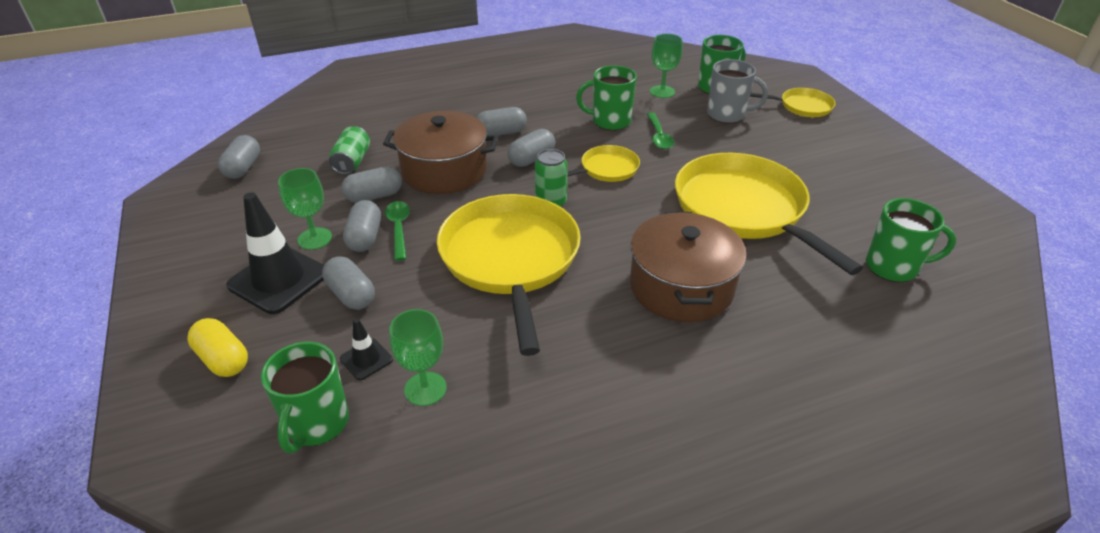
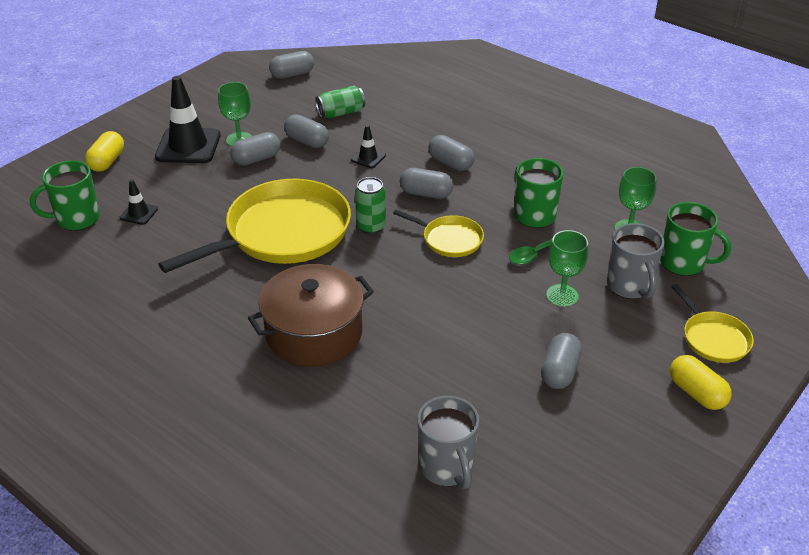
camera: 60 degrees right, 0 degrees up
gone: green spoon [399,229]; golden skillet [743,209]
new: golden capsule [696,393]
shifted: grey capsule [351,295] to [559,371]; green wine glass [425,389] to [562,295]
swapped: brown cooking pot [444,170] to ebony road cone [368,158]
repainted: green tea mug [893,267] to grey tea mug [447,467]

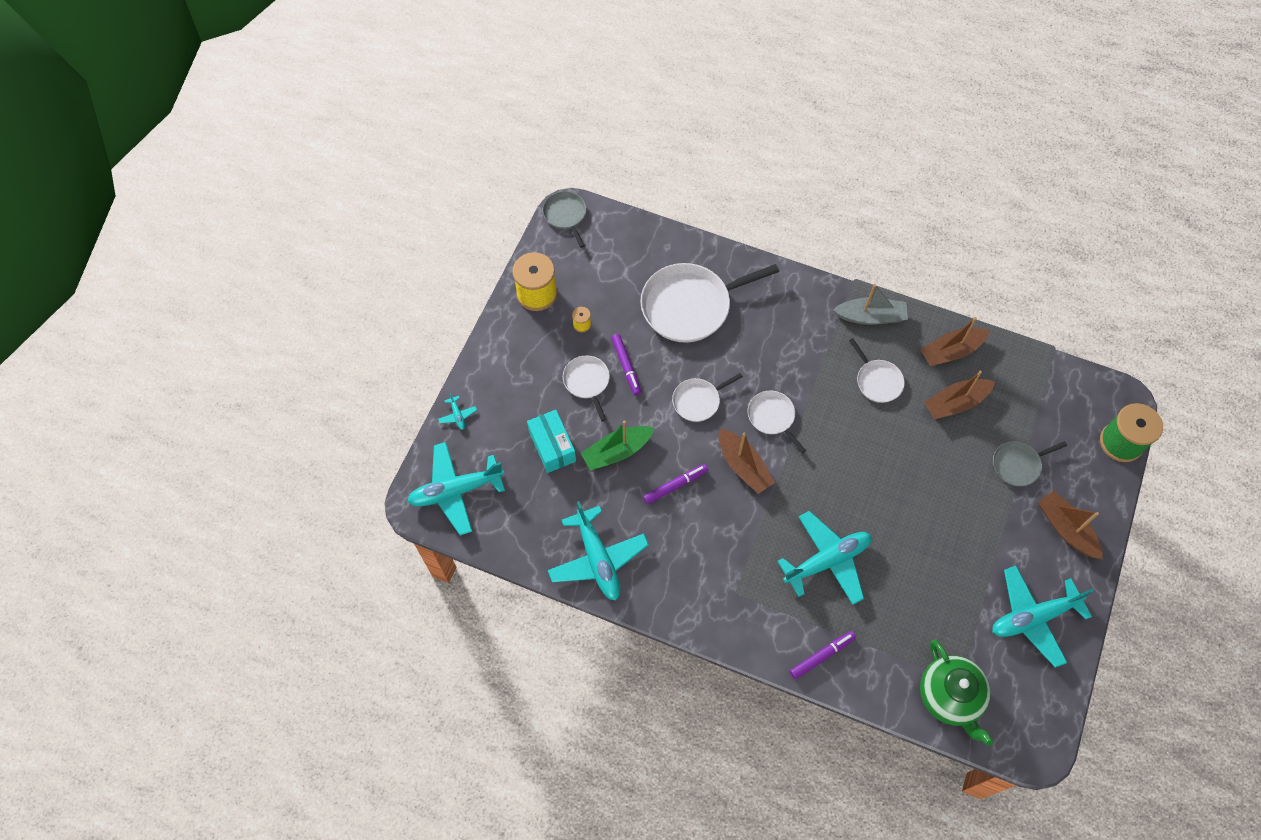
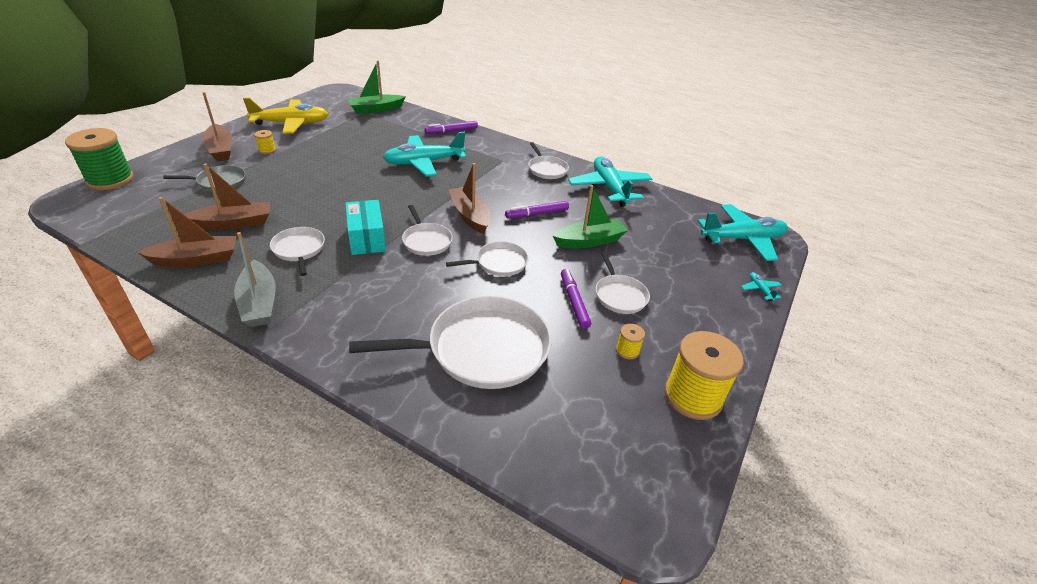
camera: 175 degrees left, 25 degrees down
gone: grey skillet [565,215]
new: golden reel of thread [267,150]; snow-white skillet [546,169]
shifted: teal parcel [552,446] to [367,238]
swapped: green china teapot [950,696] to green sailboat [376,109]
repainted: teal aeroplane [1033,617] to golden aeroplane [291,123]
rotated: grey sailboat [870,316] = [259,303] 120 degrees counterclockwise

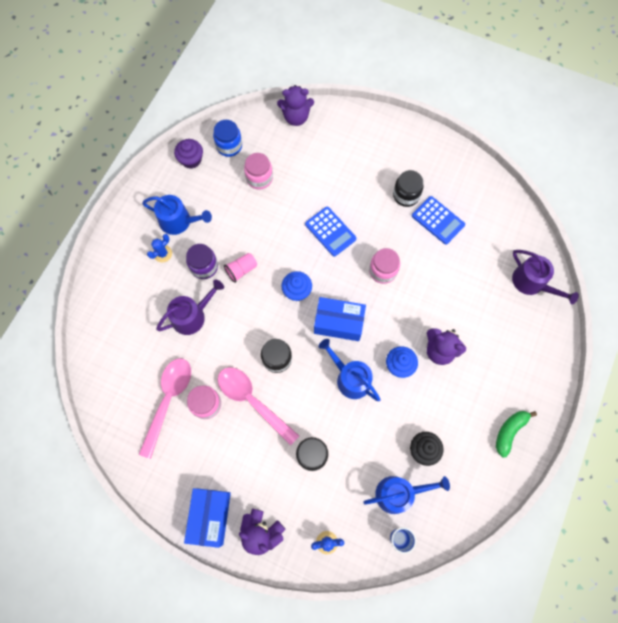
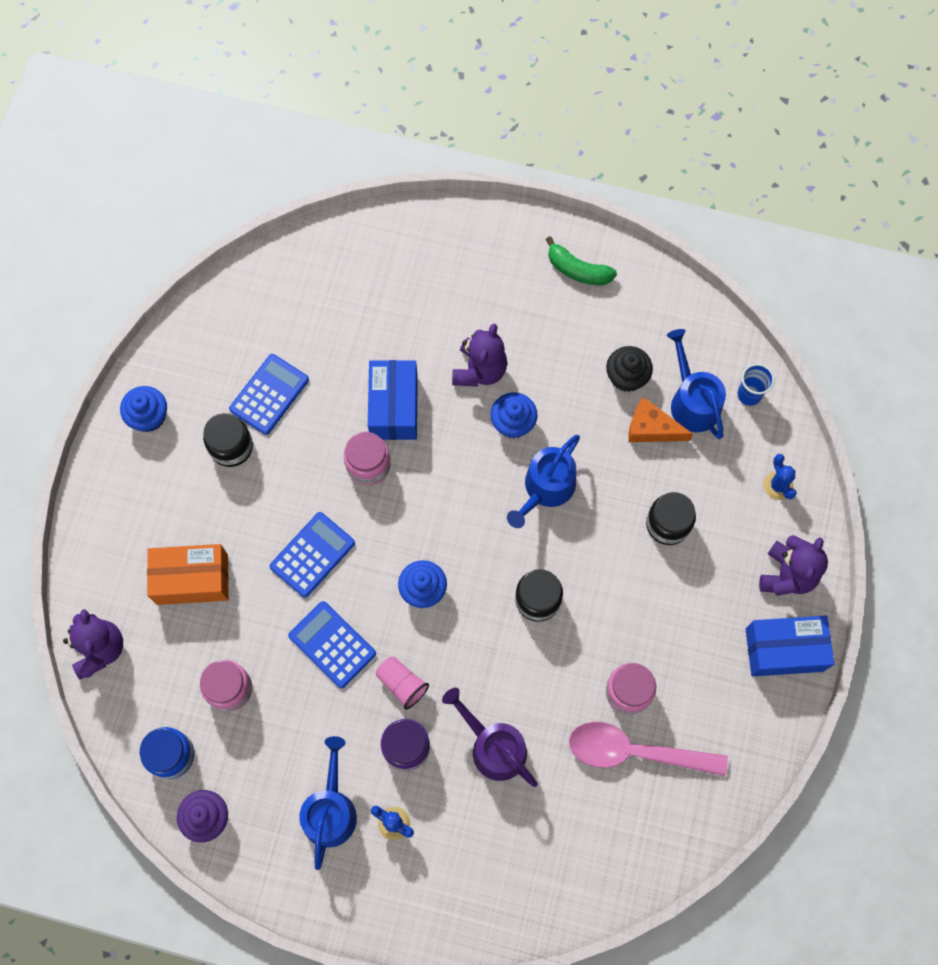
camera: 100 degrees left, 0 degrees up
gone: rosy spoon [252,401]; violet watering can [532,283]
new: cobalt muffin [149,416]; orange-coloured parcel [192,579]; cobalt calculator [332,645]; orange-coloured cheese [651,428]
shifted: cobalt parcel [338,323] to [394,407]

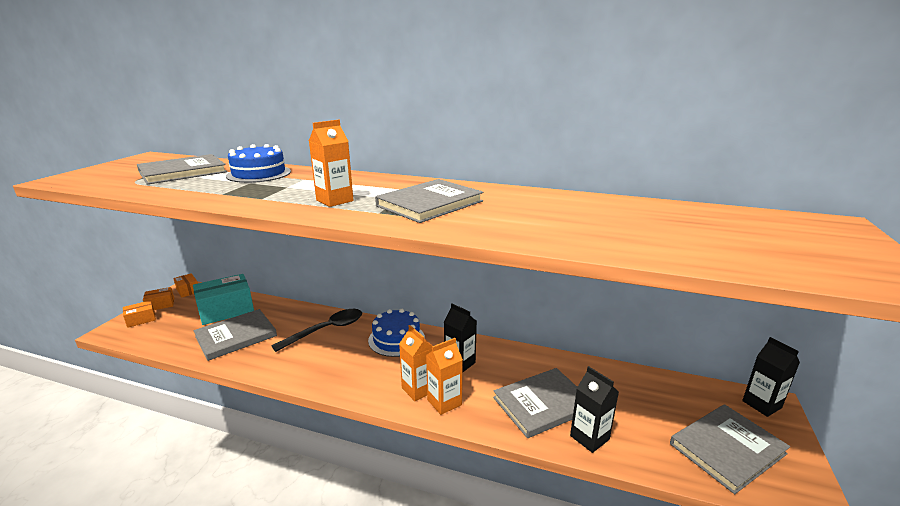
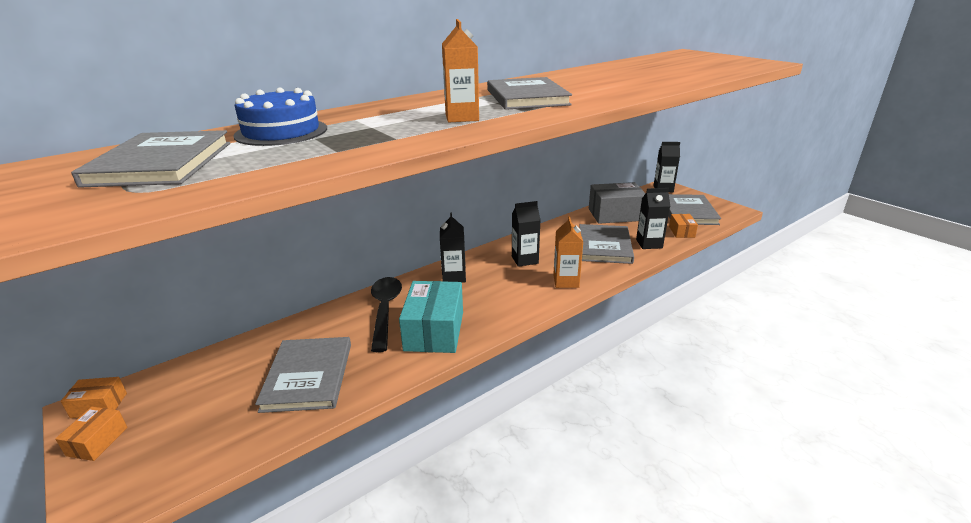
camera: 55 degrees left, 5 degrees up
gone: orange-coloured carton [418,389]
new: grey parcel [615,214]
shifted: orange-coloured parcel [141,319] to [681,232]; teal parcel [226,310] to [434,331]
swapped: cobalt gateau [396,339] to ebony carton [454,277]

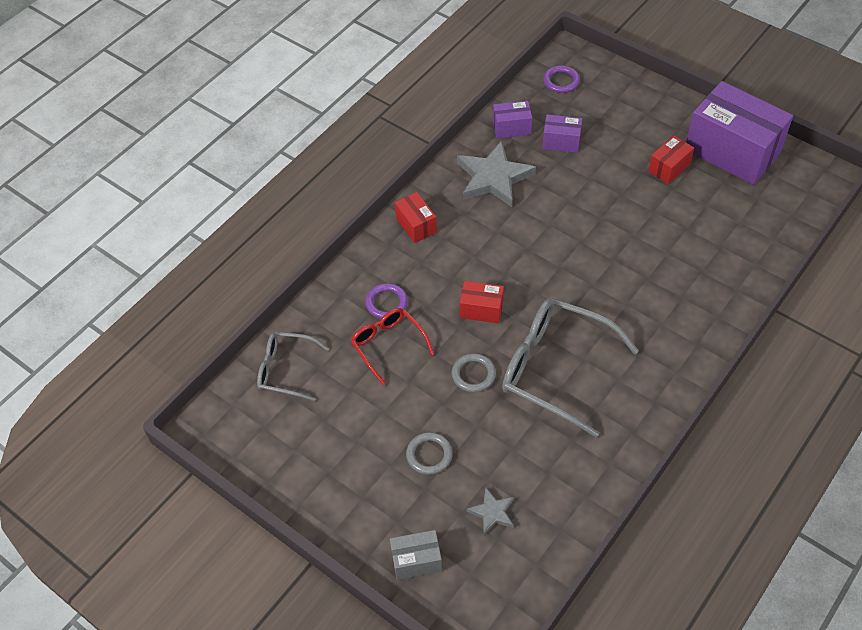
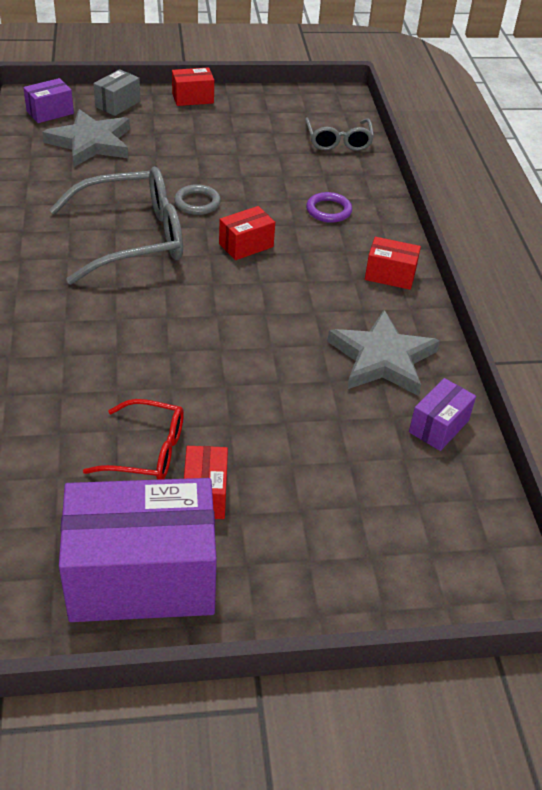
camera: 130 degrees right, 10 degrees down
gone: grey hoop [429,455]; violet hoop [561,81]
new: scarlet parcel [193,98]
shifted: scarlet glasses [388,345] to [147,451]; violet parcel [561,142] to [50,112]
rotated: grey glasses [286,370] = [338,141] 120 degrees clockwise
scaled: grey star [492,512] = [91,143] x1.99

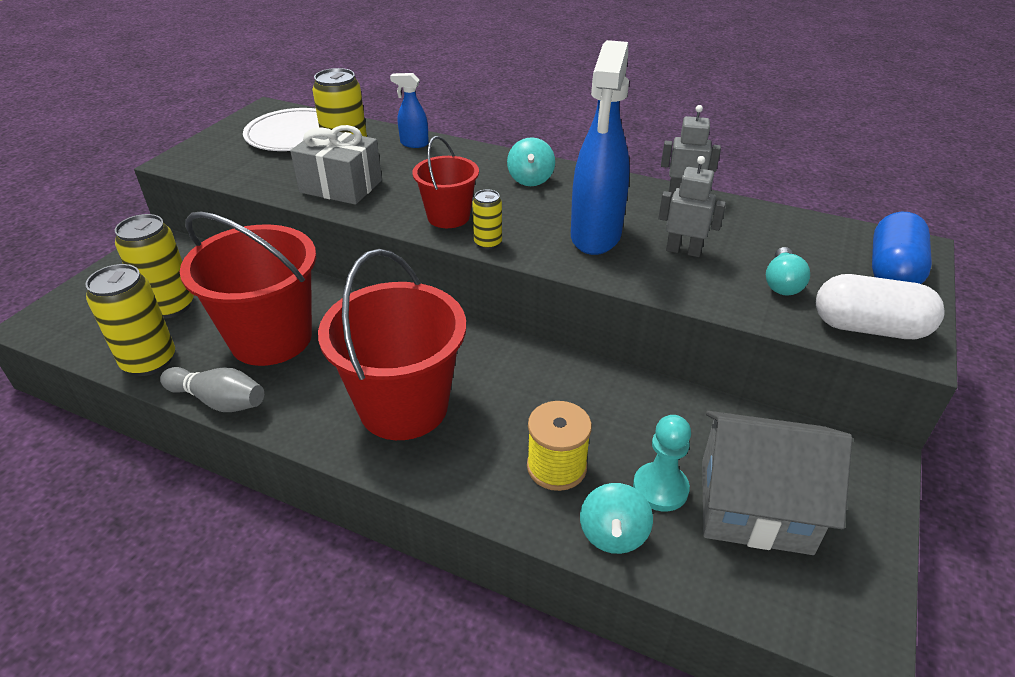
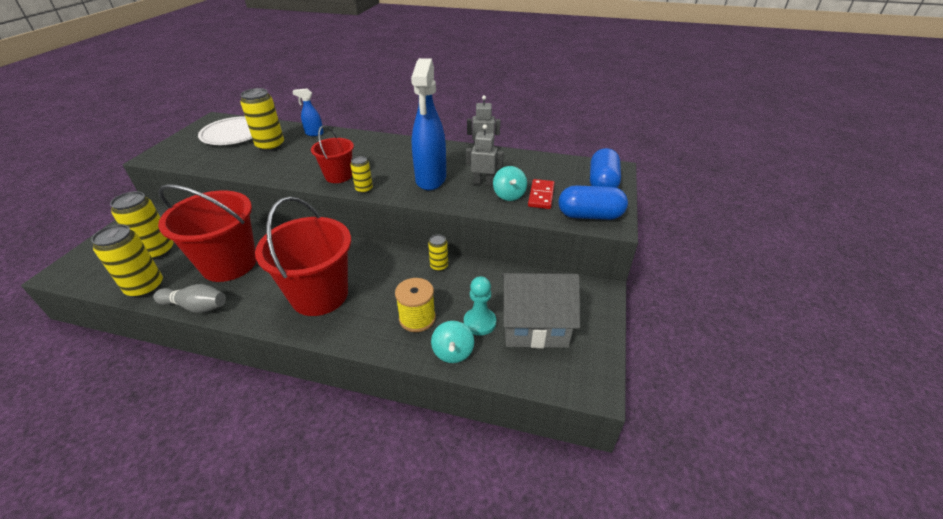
camera: 10 degrees left, 0 degrees up
gone: grey wrapped gift [341,186]
new: golden soda can [439,266]
shifted: teal toy top [530,179] to [509,195]
swapped: teal lightbulb [782,283] to scarlet domino tile [541,196]
repainted: snow-white capsule [869,328] to cobalt capsule [590,215]

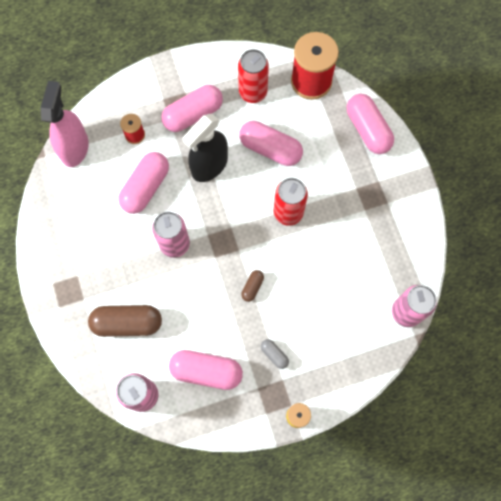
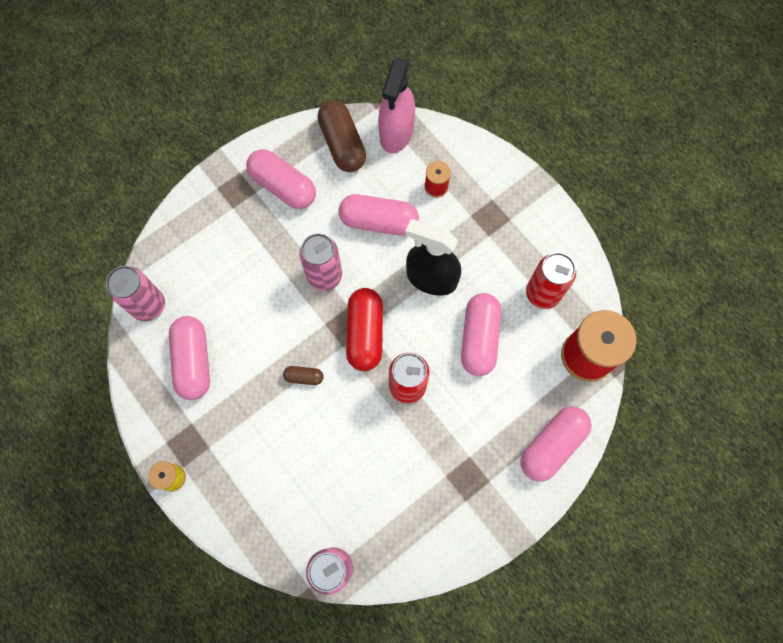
camera: 70 degrees right, 0 degrees up
gone: grey capsule [274,354]
new: scarlet capsule [365,333]
shifted: brown capsule [127,323] to [342,144]; rosy capsule [193,114] to [283,186]
rotated: rosy spray cleaner [74,148] = [396,133] 120 degrees clockwise

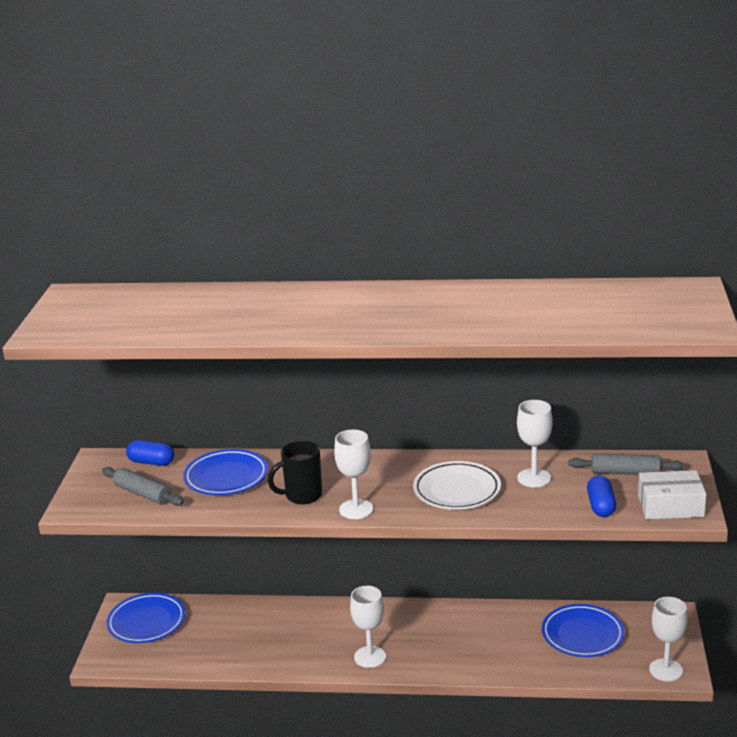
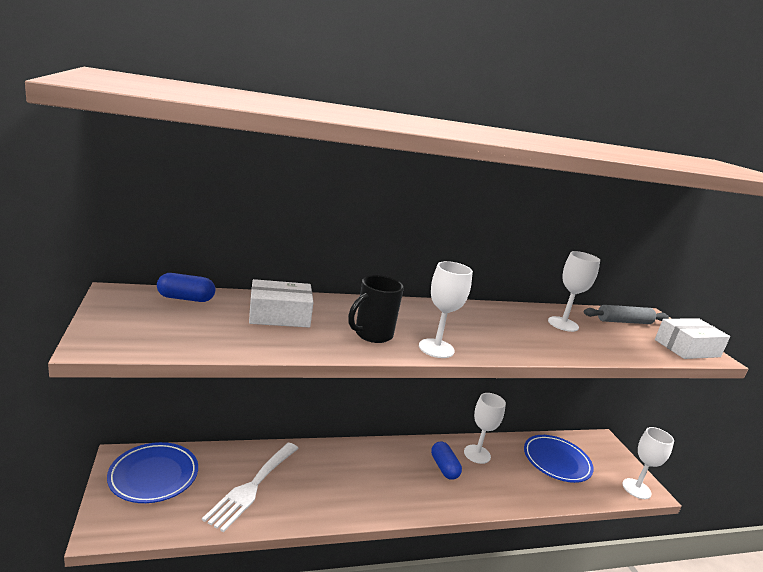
camera: 25 degrees left, 5 degrees down
gone: grey rolling pin [143,494]; snow-white plate [457,490]
new: snow-white table fork [252,487]
shifted: snow-white wine glass [370,657] to [477,454]; cobalt capsule [601,506] to [444,467]
swapped: cobalt plate [226,477] to snow-white parcel [279,315]

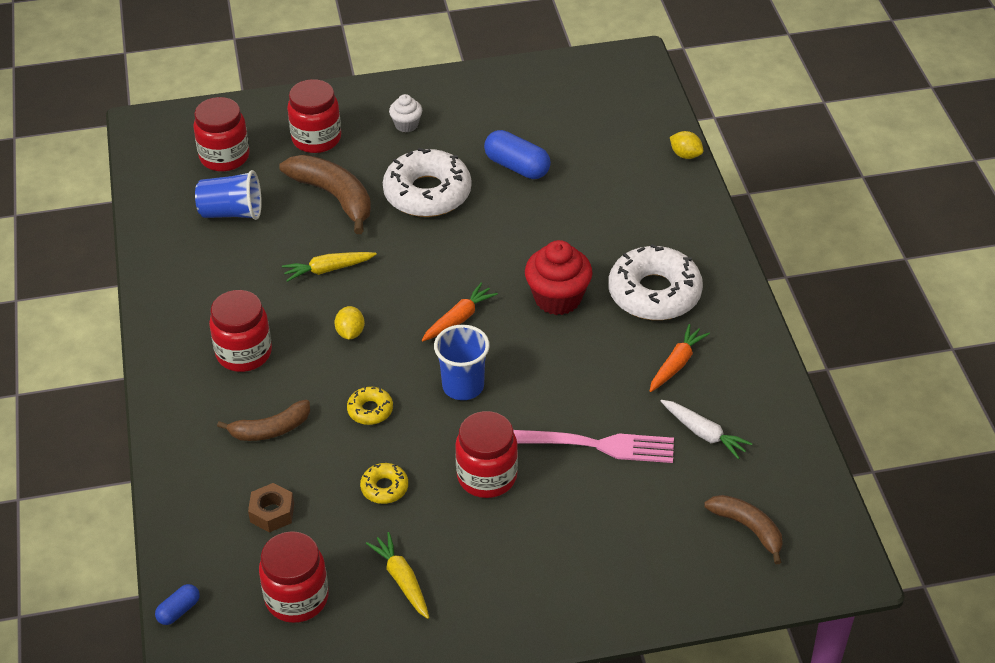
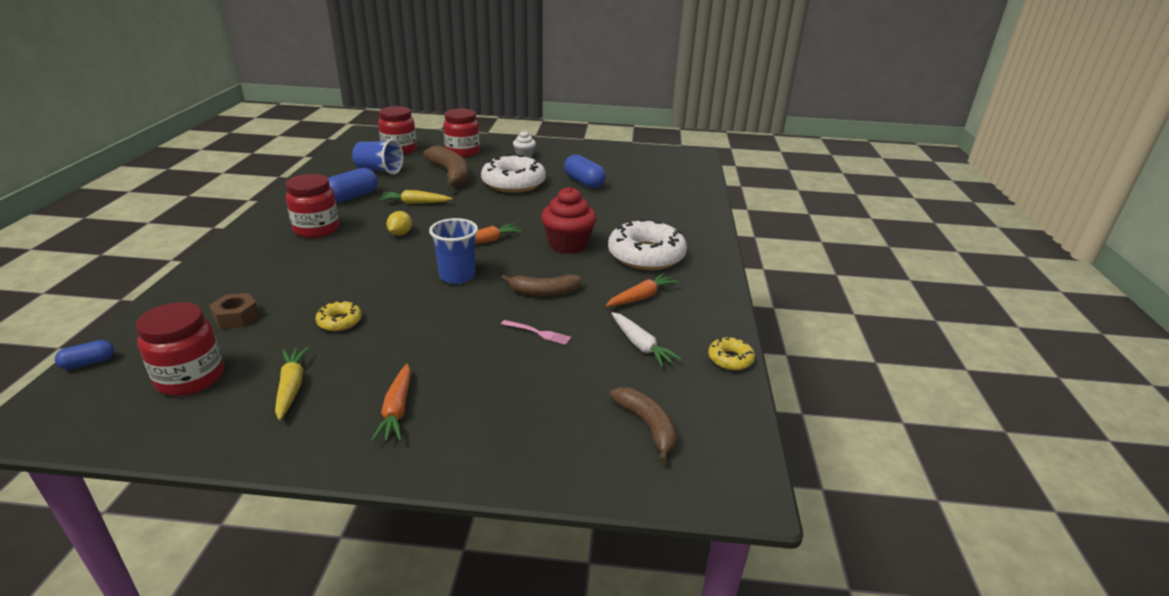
camera: 15 degrees right, 15 degrees down
gone: scarlet jam jar [487,476]; golden lemon [685,155]
new: cobalt capsule [352,197]; orange-coloured toy carrot [397,410]
shifted: brown toy banana [270,429] to [544,292]; golden doughnut [370,410] to [730,359]
scaled: rosy table fork [595,445] = [538,333] x0.46

